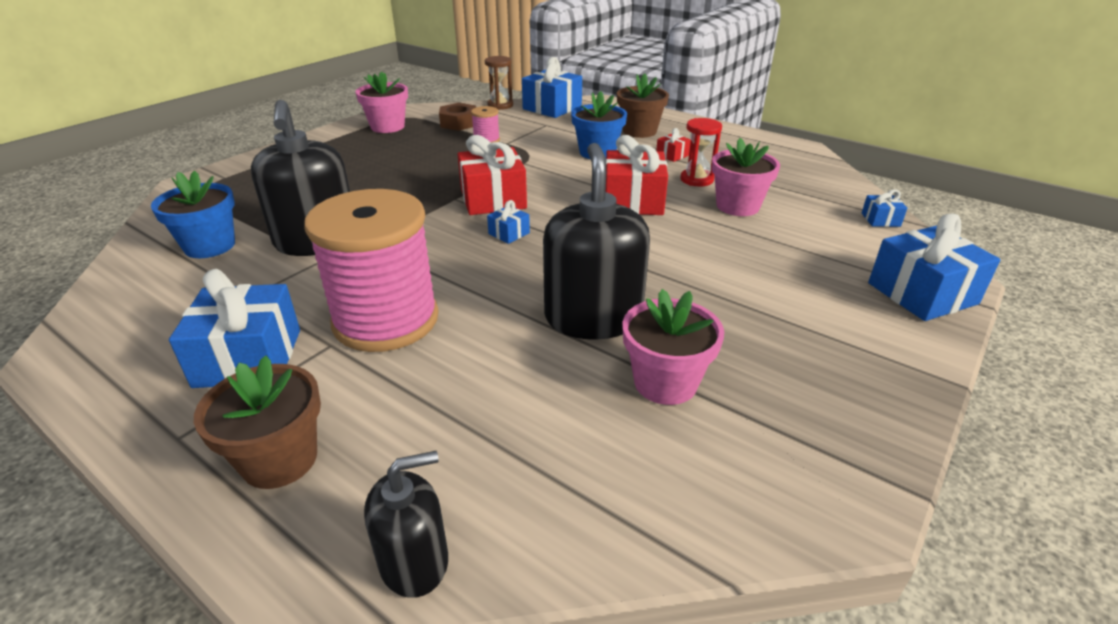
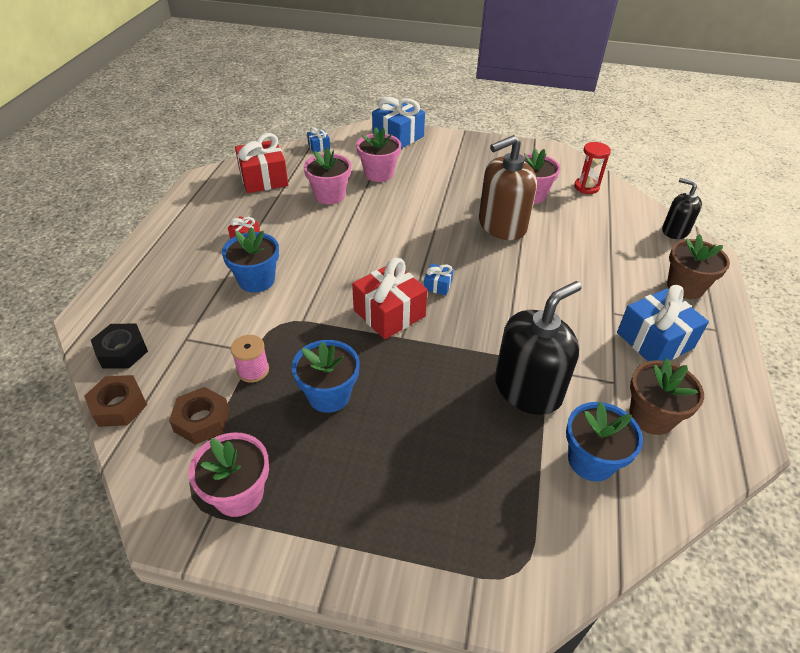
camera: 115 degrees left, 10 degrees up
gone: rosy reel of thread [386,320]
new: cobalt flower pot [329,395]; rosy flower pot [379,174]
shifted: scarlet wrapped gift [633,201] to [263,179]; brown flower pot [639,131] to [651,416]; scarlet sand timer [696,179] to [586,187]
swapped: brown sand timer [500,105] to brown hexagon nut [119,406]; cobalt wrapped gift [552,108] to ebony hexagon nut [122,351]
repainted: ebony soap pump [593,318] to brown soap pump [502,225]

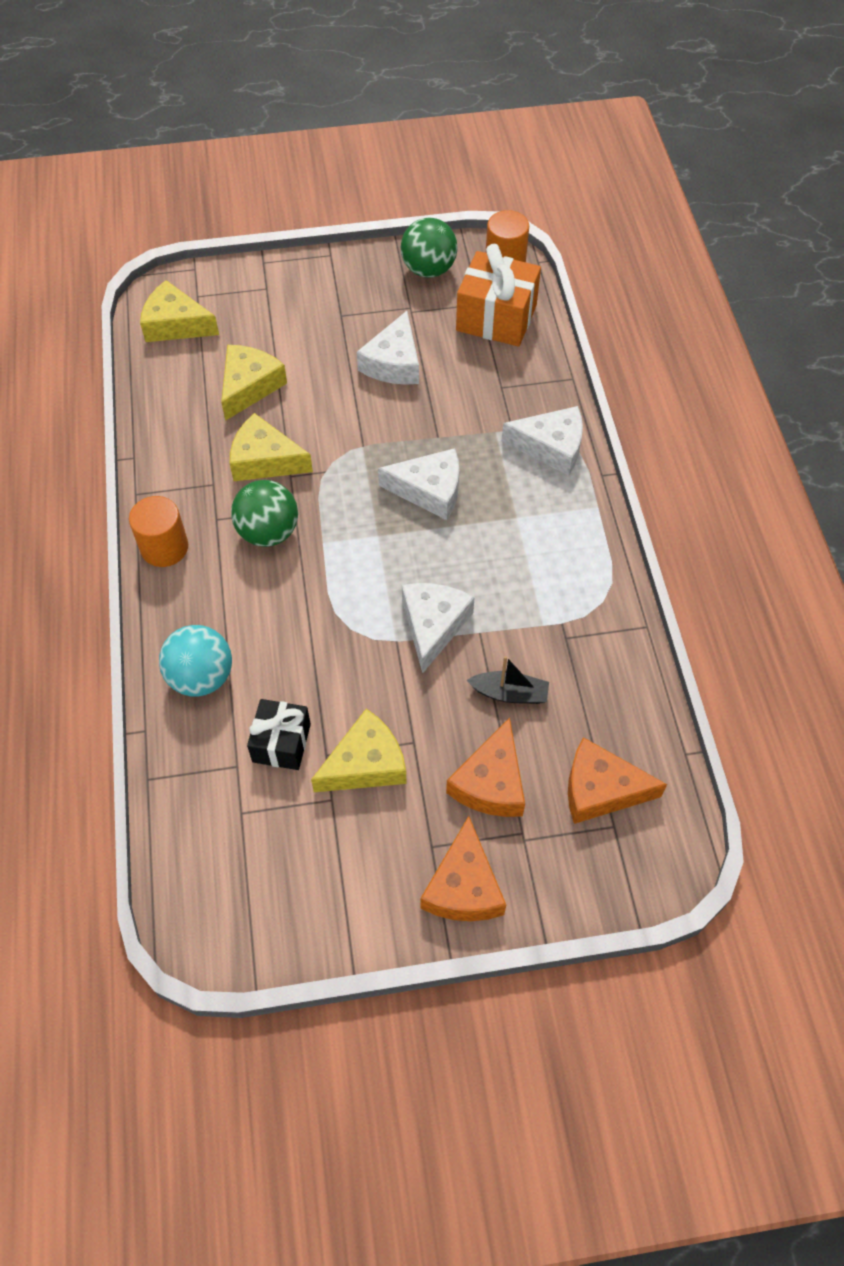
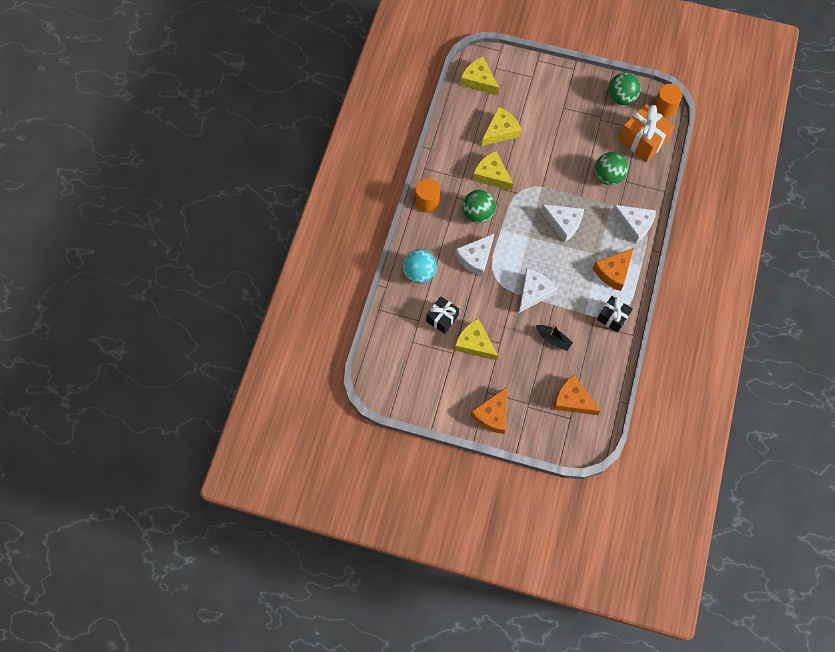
camera: 25 degrees right, 10 degrees up
new: green ball [608,176]; ebony wrapped gift [612,317]
shifted: snow-white cheese [394,363] to [475,258]; orange-coloured cheese [491,782] to [613,272]
rotated: golden cheese [365,764] = [474,343] 135 degrees counterclockwise

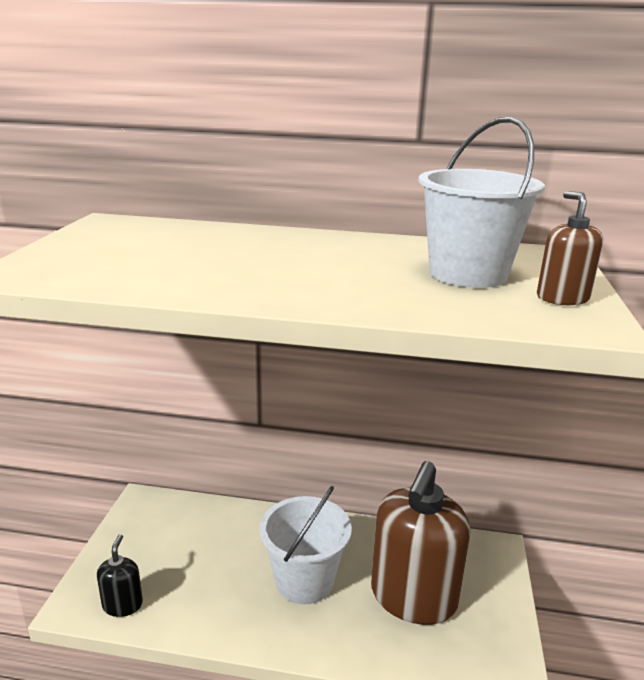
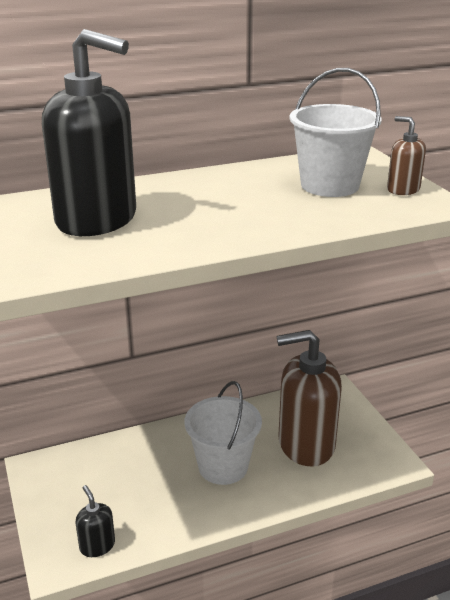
camera: 30 degrees left, 5 degrees up
new: ebony soap pump [97,220]
rotated: brown soap pump [413,597] = [305,444] 90 degrees clockwise

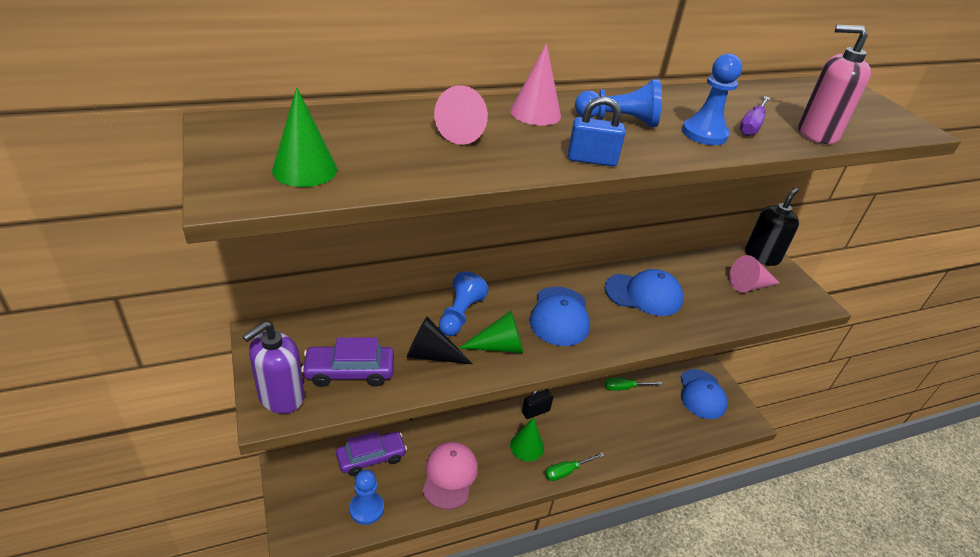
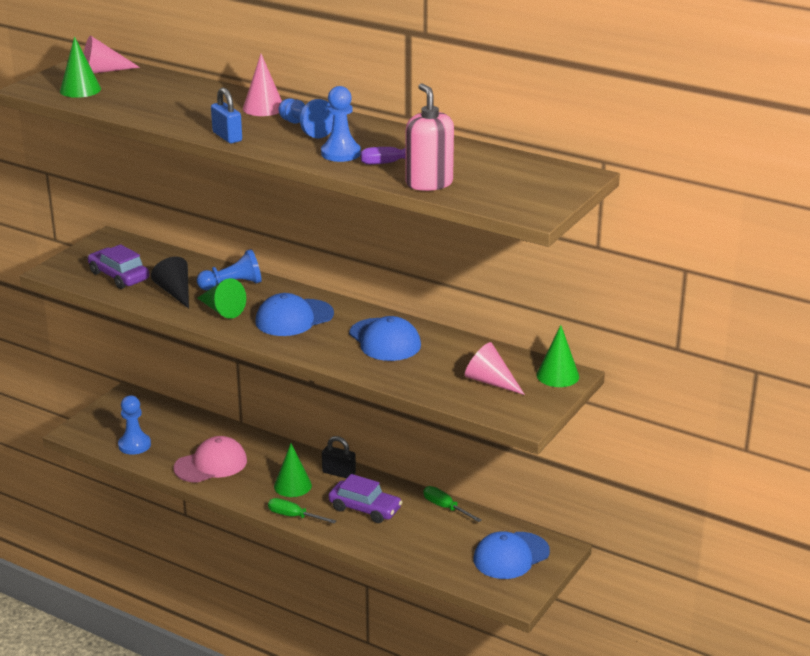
camera: 55 degrees right, 10 degrees down
gone: violet soap pump [281,397]
shifted: violet automobile [371,457] to [365,509]; rosy solid cone [466,131] to [102,71]
swapped: ebony soap pump [762,256] to green solid cone [557,375]

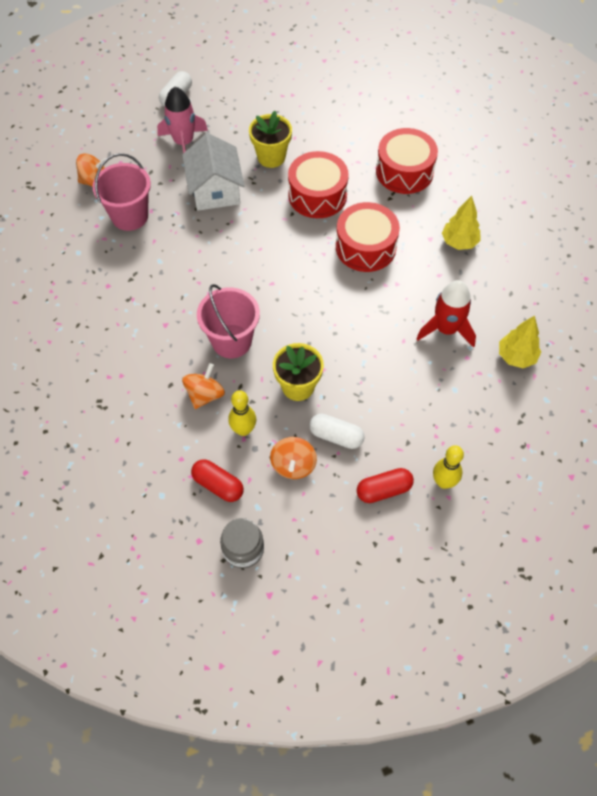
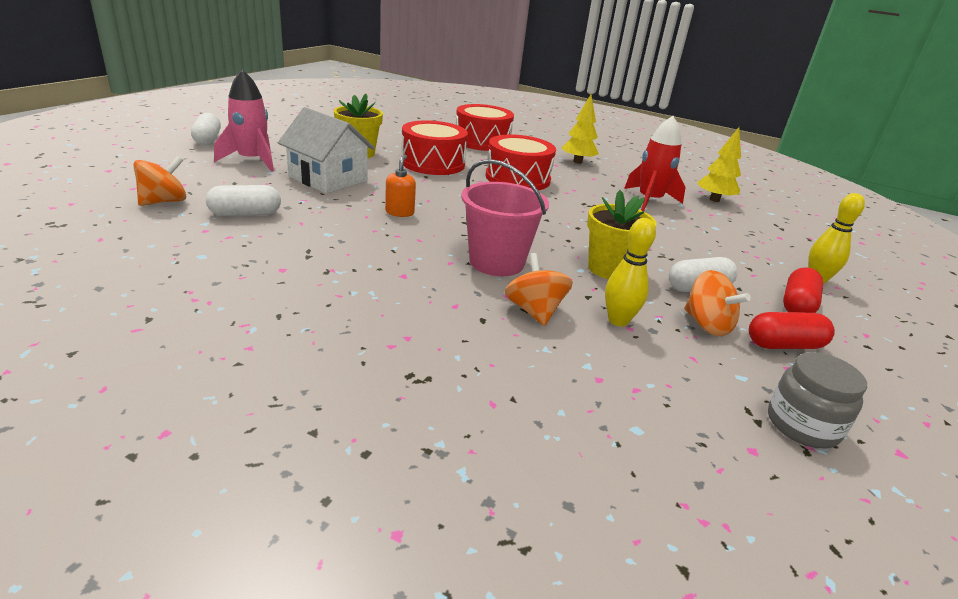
camera: 45 degrees left, 30 degrees down
new: orange-coloured soap pump [400,212]
shifted: scarlet capsule [218,485] to [784,345]
swapped: rosy pail [129,216] to snow-white capsule [245,214]

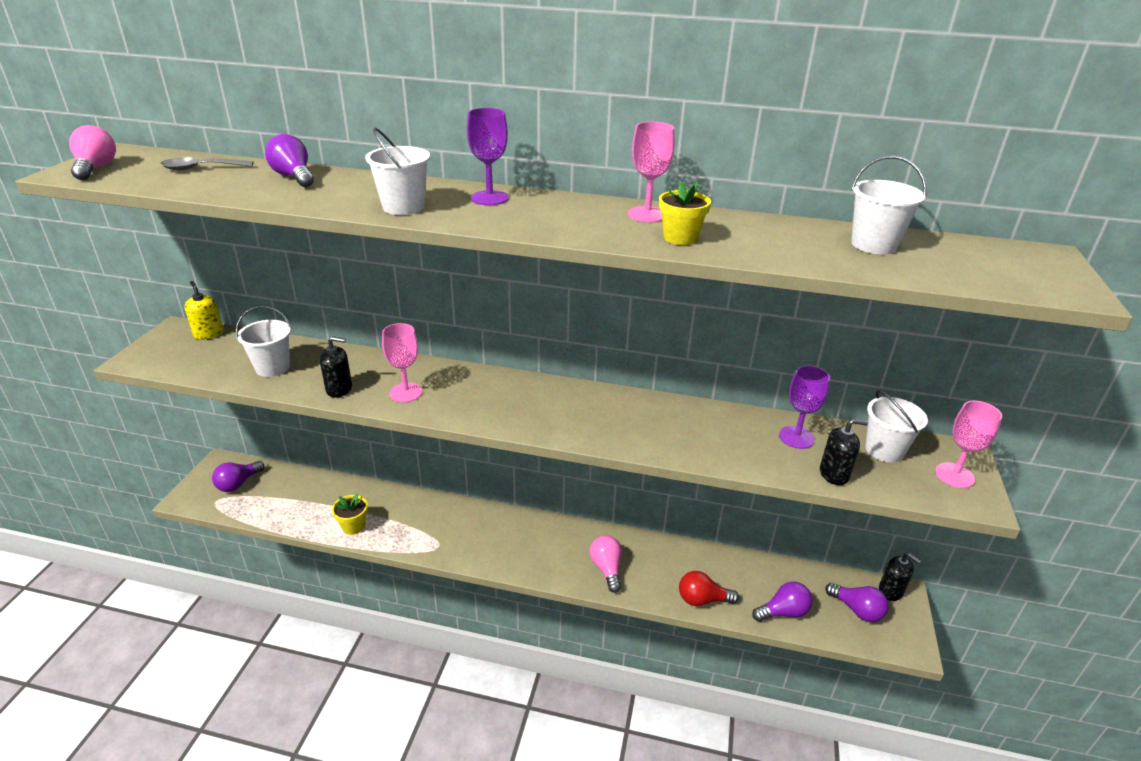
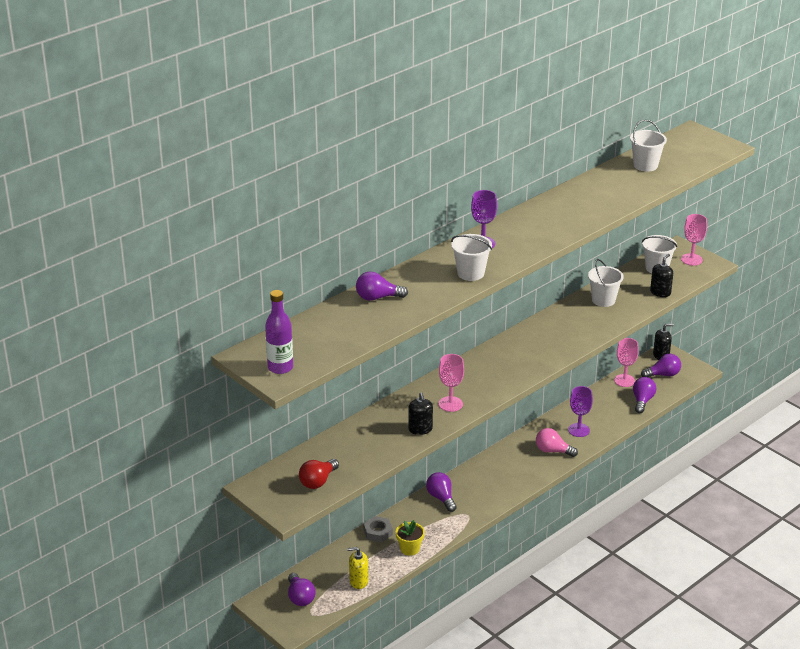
camera: 55 degrees left, 0 degrees up
gone: grey spoon [201,168]; golden flower pot [680,238]
new: grey hexagon nut [378,532]; violet lightbulb [441,498]
shifted: golden soap pump [209,334] to [358,581]; snow-white pail [272,367] to [603,300]; rosy wine glass [647,214] to [624,380]; scarlet lightbulb [702,599] to [318,481]; violet wine glass [796,437] to [578,430]
swapped: rosy lightbulb [96,168] to violet flask [280,367]
rotated: ebony soap pump [339,389] = [420,429] 135 degrees clockwise

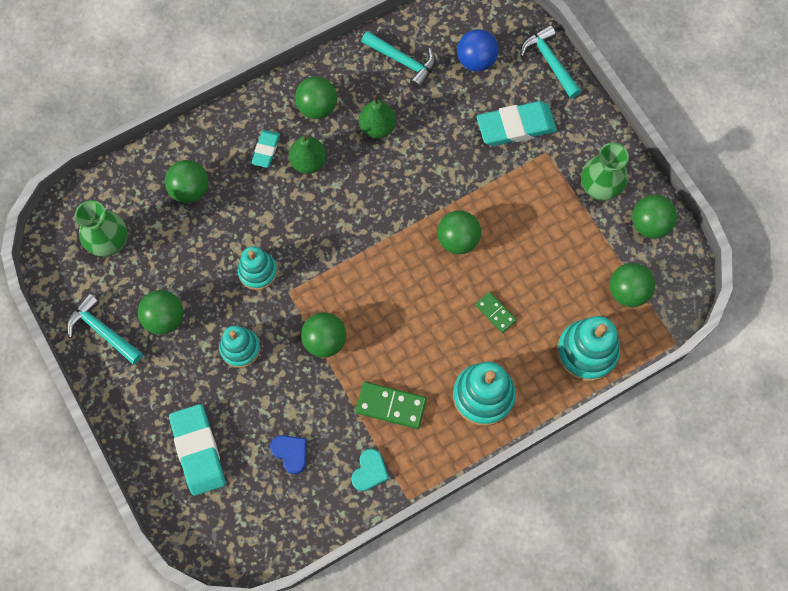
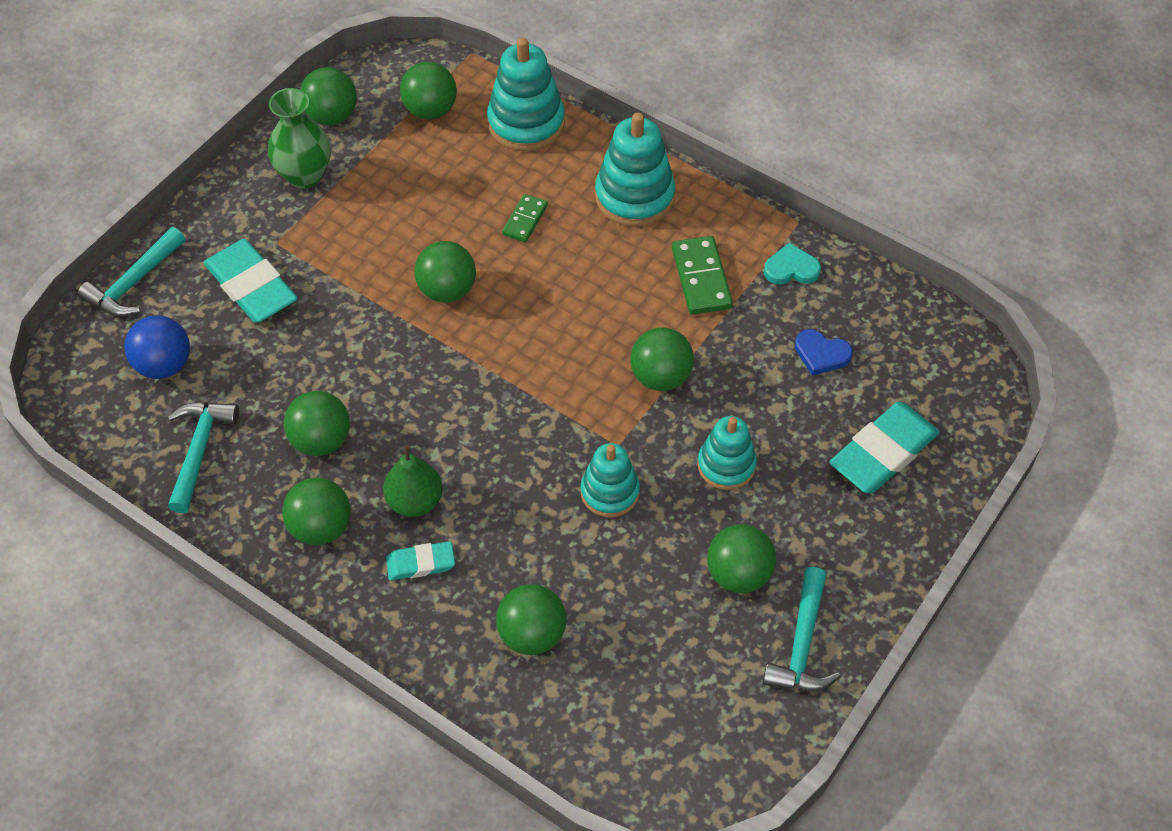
camera: 115 degrees left, 15 degrees down
gone: green tall vase [110,243]
swapped: green pear [377,127] to green ball [321,440]
rotated: cobalt love heart [290,453] = [821,354] 90 degrees counterclockwise

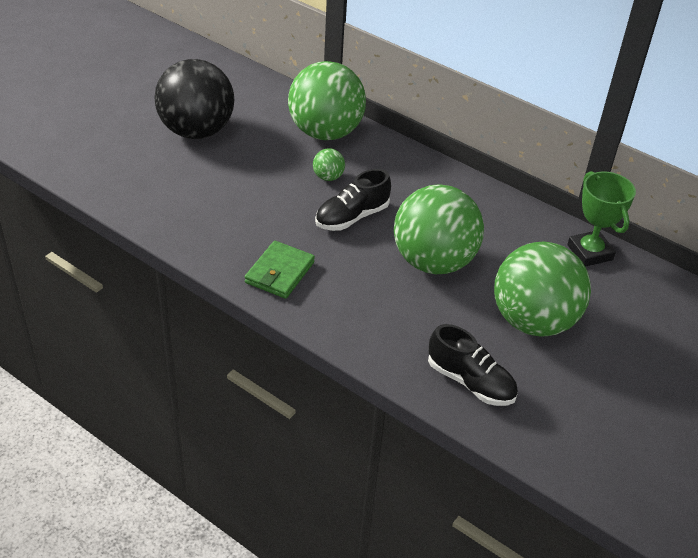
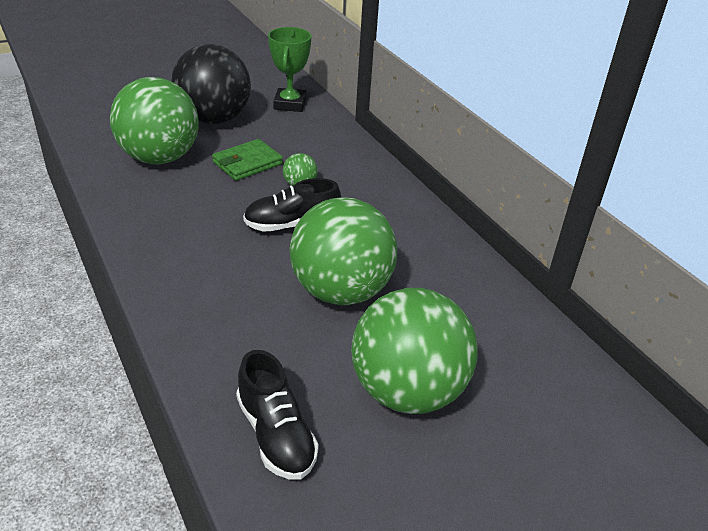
camera: 25 degrees right, 5 degrees down
shifted: green wallet [279,272] to [247,163]; green ball [325,132] to [160,158]; green prize cup [590,252] to [290,104]

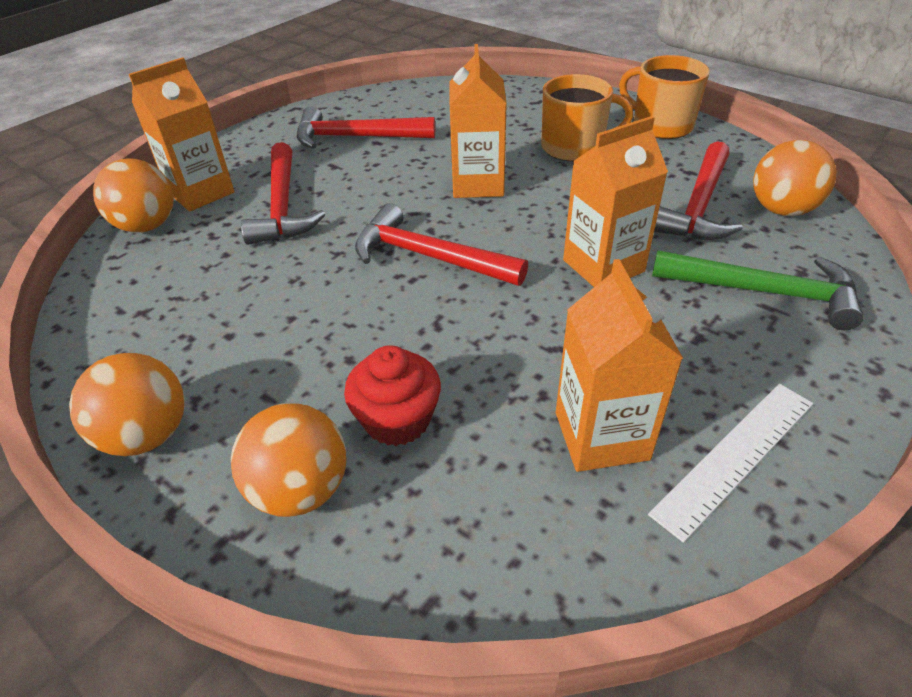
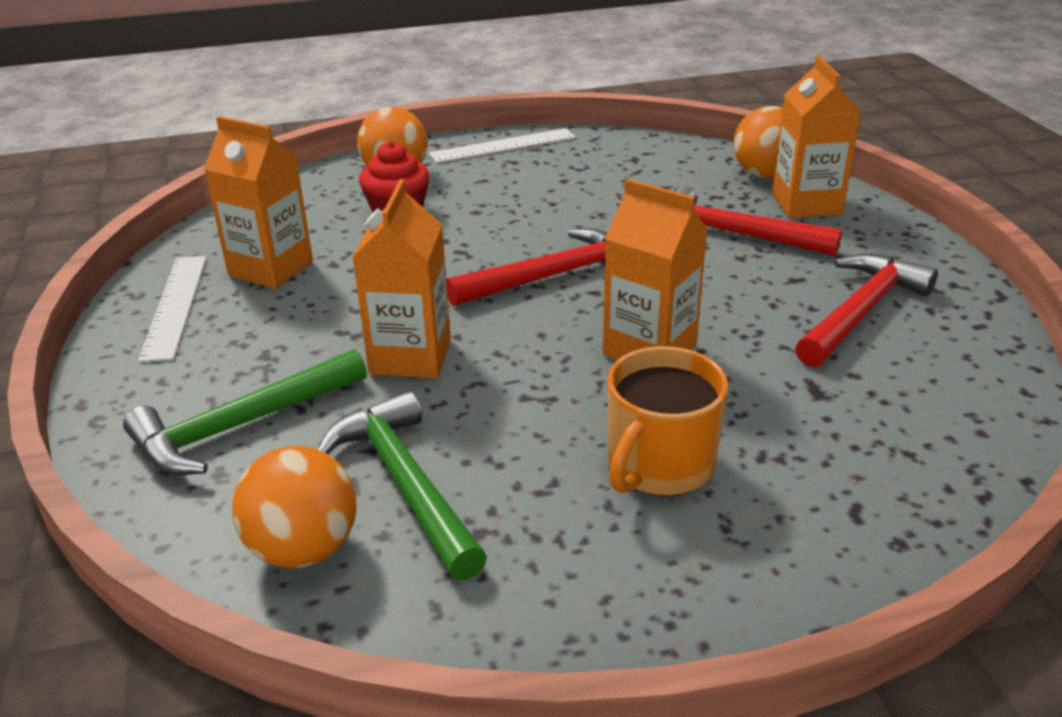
camera: 125 degrees right, 10 degrees down
gone: orange-coloured tea mug [661,125]
swapped: orange-coloured ball [147,435] to snow-white measuring stick [503,146]
repainted: scarlet claw hammer [699,205] to green claw hammer [405,484]

